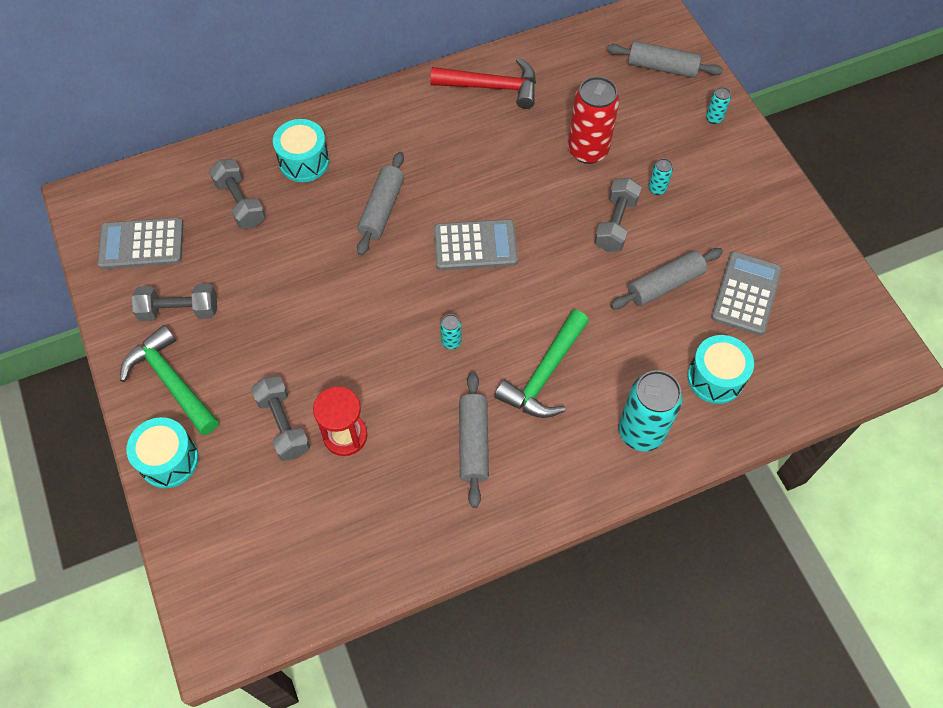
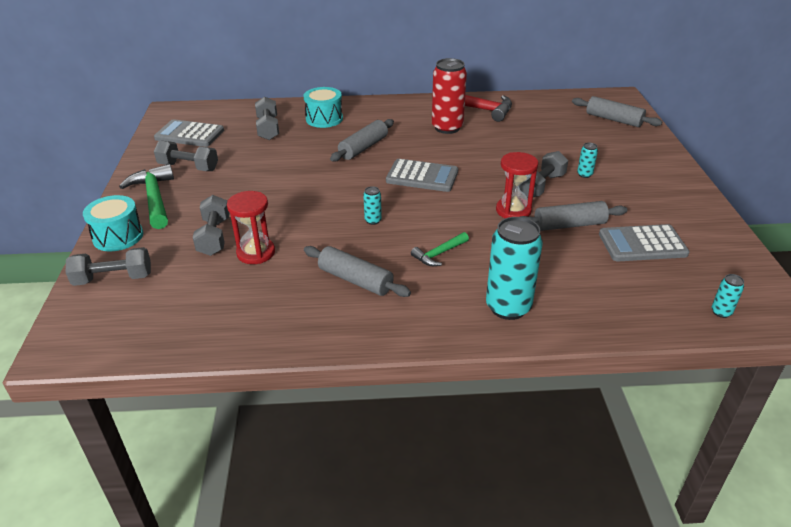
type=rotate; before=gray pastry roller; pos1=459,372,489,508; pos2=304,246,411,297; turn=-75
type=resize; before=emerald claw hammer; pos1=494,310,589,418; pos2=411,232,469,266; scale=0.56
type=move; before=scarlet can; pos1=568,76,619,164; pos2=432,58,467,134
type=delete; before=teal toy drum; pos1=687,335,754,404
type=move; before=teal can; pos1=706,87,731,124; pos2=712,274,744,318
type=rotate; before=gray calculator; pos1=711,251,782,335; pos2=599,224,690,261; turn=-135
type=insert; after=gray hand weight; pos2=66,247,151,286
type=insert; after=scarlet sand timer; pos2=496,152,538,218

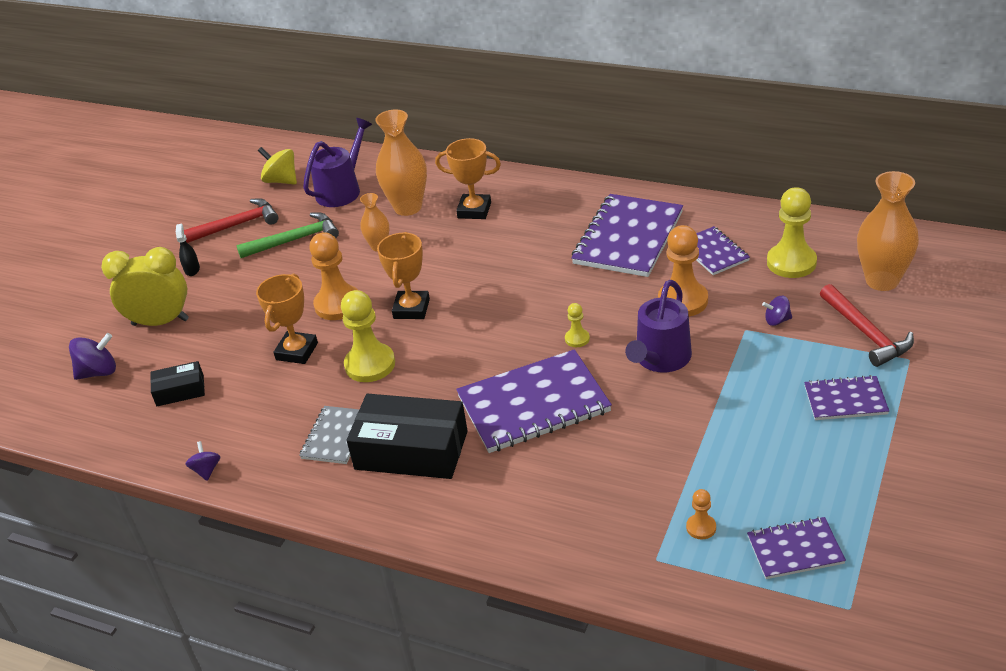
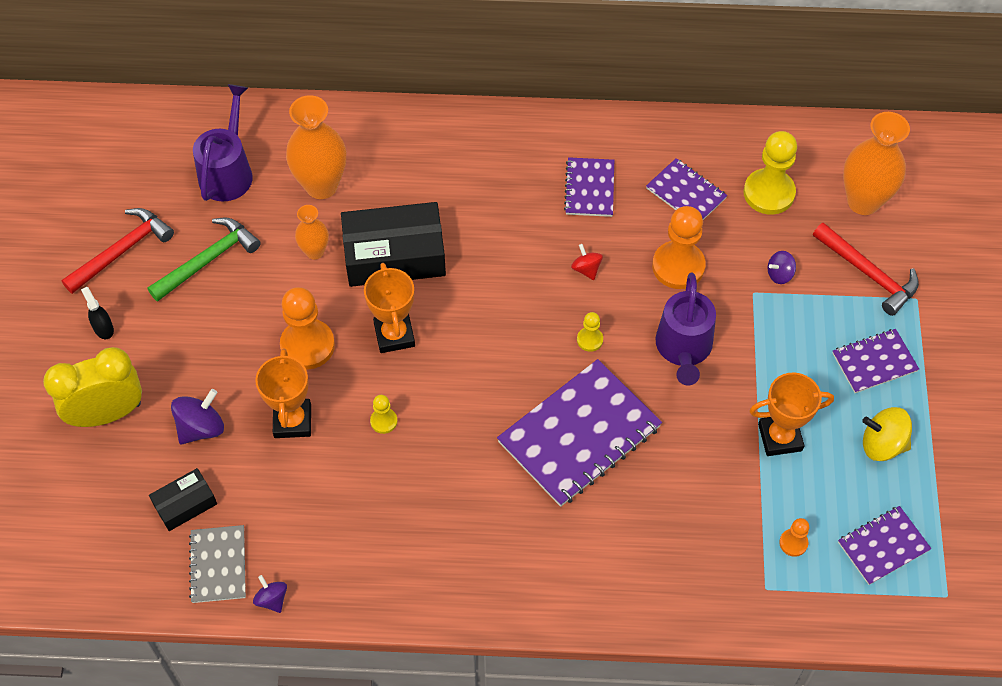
type=move; before=violet spinning top; pos1=69,333,116,380; pos2=171,389,224,445
type=move; before=bright yellow spinning top; pos1=258,147,297,185; pos2=862,407,912,461
type=move; before=gray exercise book; pos1=299,406,359,464; pos2=189,525,246,603
type=resize; before=bright yellow pawn; pos1=341,290,395,382; pos2=370,395,397,434; scale=0.49
type=move; before=jet-black parcel; pos1=346,394,468,479; pos2=341,202,446,287
type=move; before=bright orange award cup; pos1=435,138,501,219; pos2=749,372,834,456
type=resize; before=violet exercise book; pos1=571,194,683,277; pos2=564,157,614,217; scale=0.54
type=insert; after=scarlet spinning top; pos2=571,244,603,280

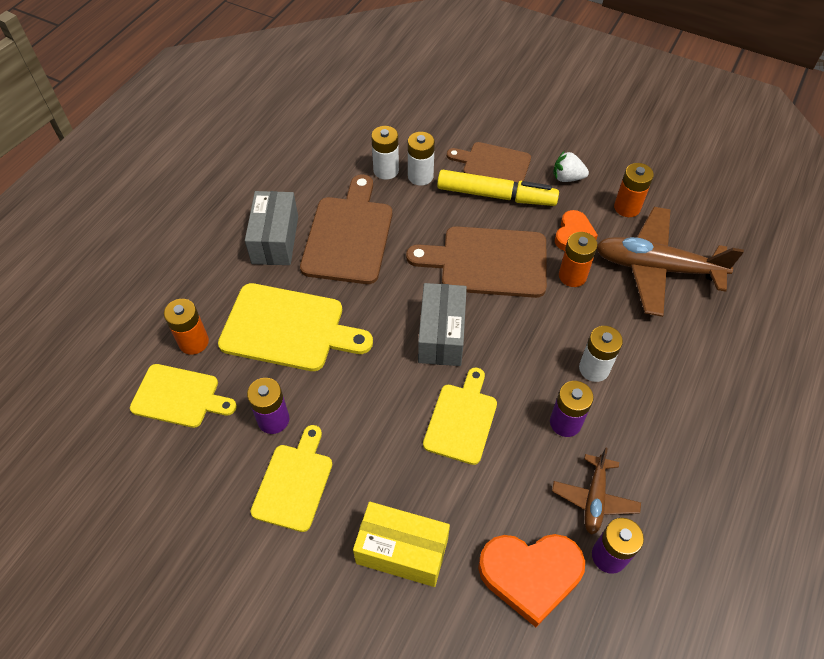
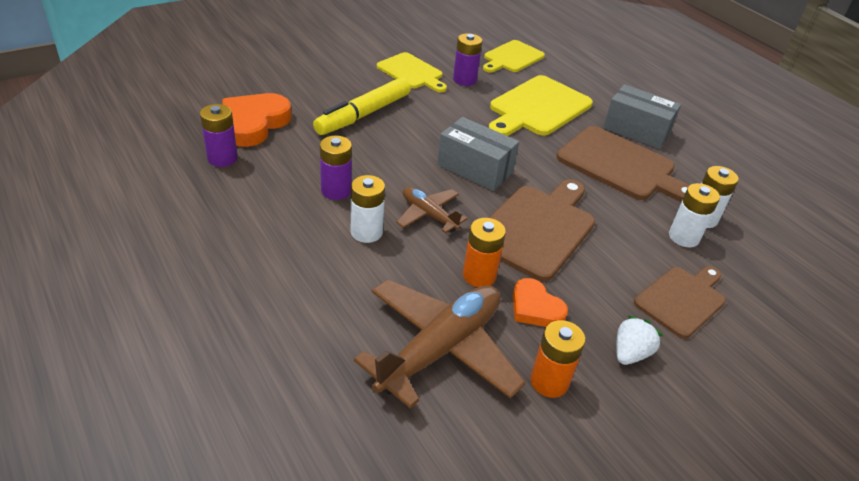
type=delete; before=bright orange battery; pos1=164,299,209,355
type=delete; before=bright yellow parcel; pos1=353,502,450,587
type=delete; before=bright yellow cutting board; pos1=423,368,497,465
type=move; before=bright yellow felt pen; pos1=437,170,559,206; pos2=313,77,411,135
type=move; before=russet plane; pos1=552,447,641,535; pos2=396,187,468,233

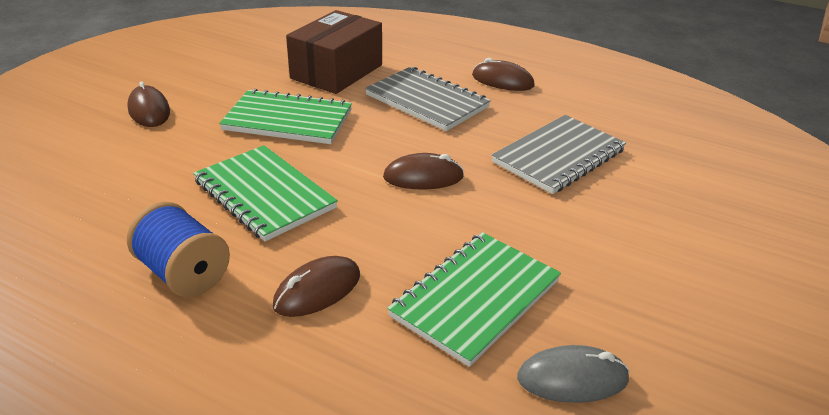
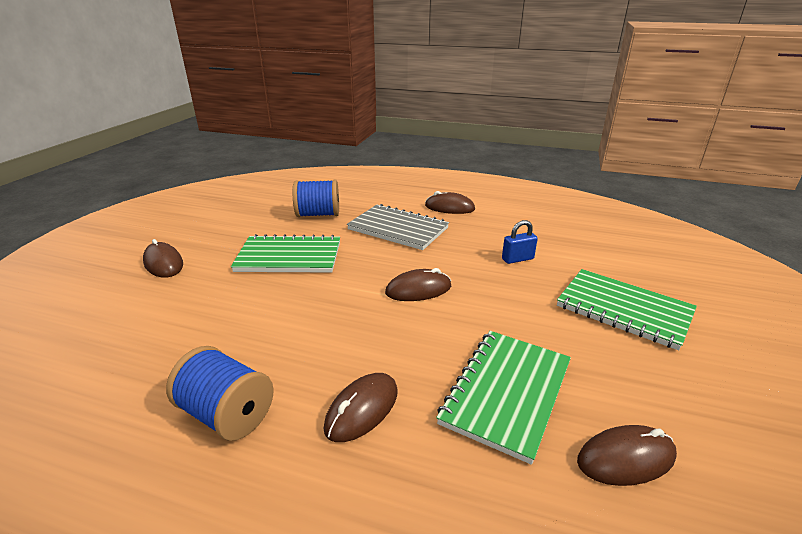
type=move; before=emerald exercise book; pos1=193,145,338,242; pos2=557,269,697,350
type=replace; before=russet parcel; after=blue reel of thread; pos1=286,10,382,94; pos2=293,179,339,217
type=replace; before=gray exercise book; after=blue lock; pos1=492,115,626,194; pos2=502,220,538,264
type=recolor; before=gray PC mouse; after=russet PC mouse; pos1=517,345,630,403; pos2=577,425,677,486

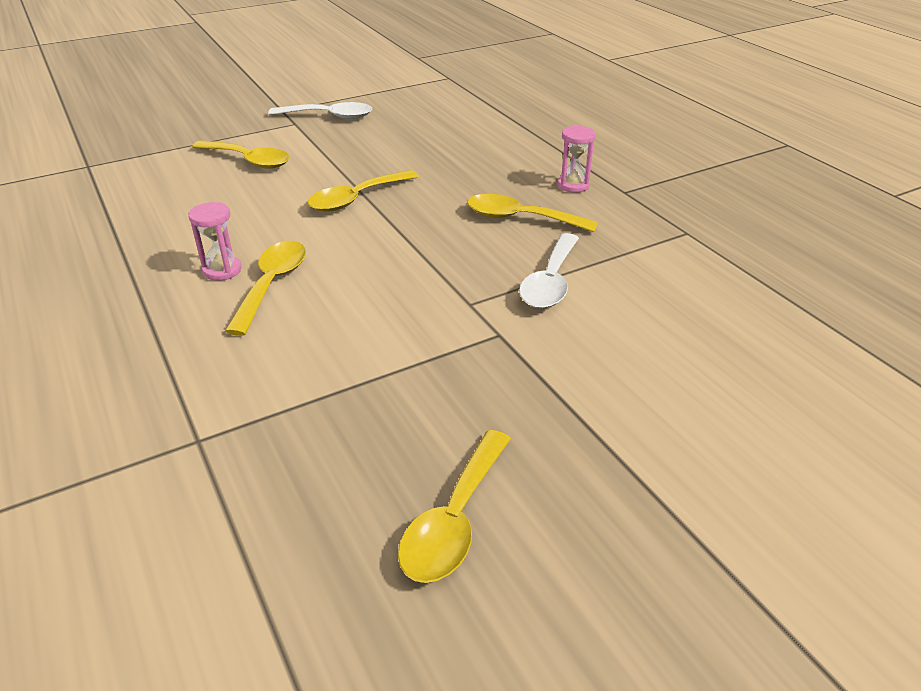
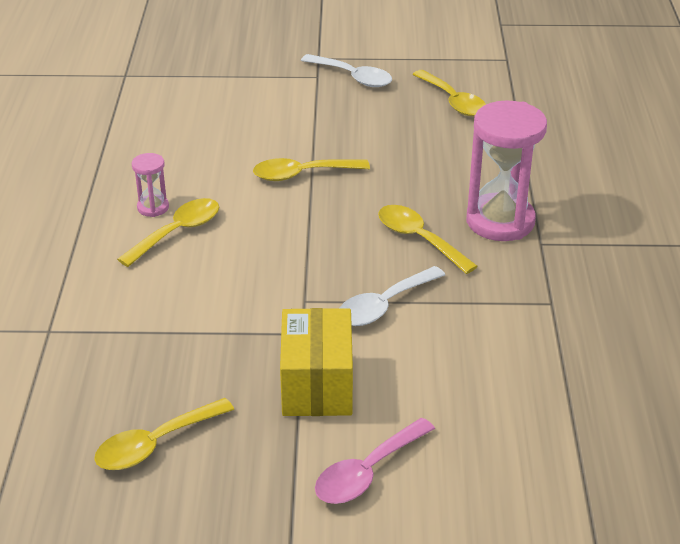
type=move; before=bright yellow tablespoon; pos1=192,140,290,169; pos2=412,70,486,116
type=resize; before=rose-pink sand timer; pos1=558,125,596,193; pos2=466,101,547,241; scale=2.13
type=insert; after=bright yellow parcel; pos2=280,308,353,416
type=insert; after=rose-pink tablespoon; pos2=315,418,435,504

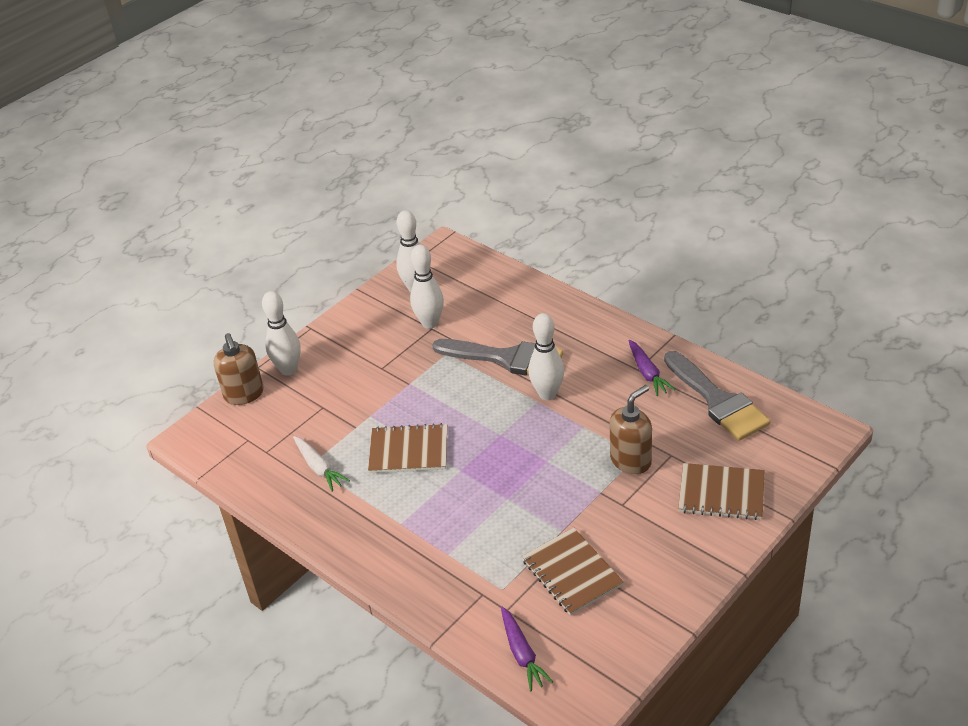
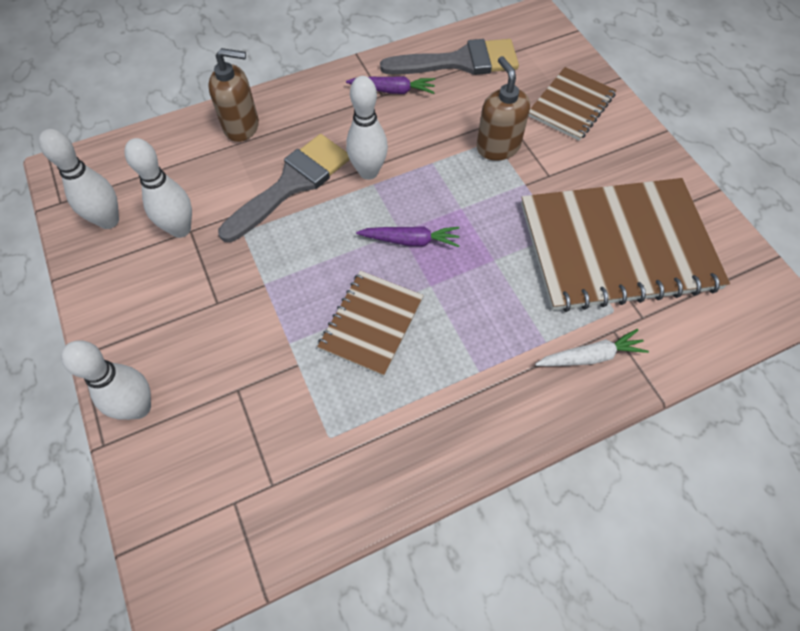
type=move; before=russet pump bottle; pos1=214,333,264,405; pos2=208,48,259,142
type=move; before=white toy carrot; pos1=293,436,350,492; pos2=535,329,649,366
type=move; before=violet toy carrot; pos1=501,607,553,691; pos2=356,226,460,247
type=resize; before=russet exercise book; pos1=522,528,624,616; pos2=521,178,730,312; scale=1.93

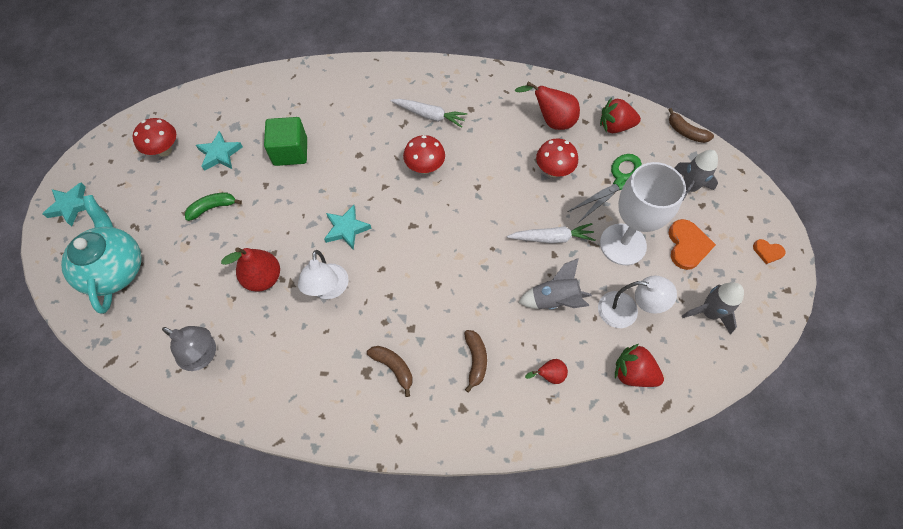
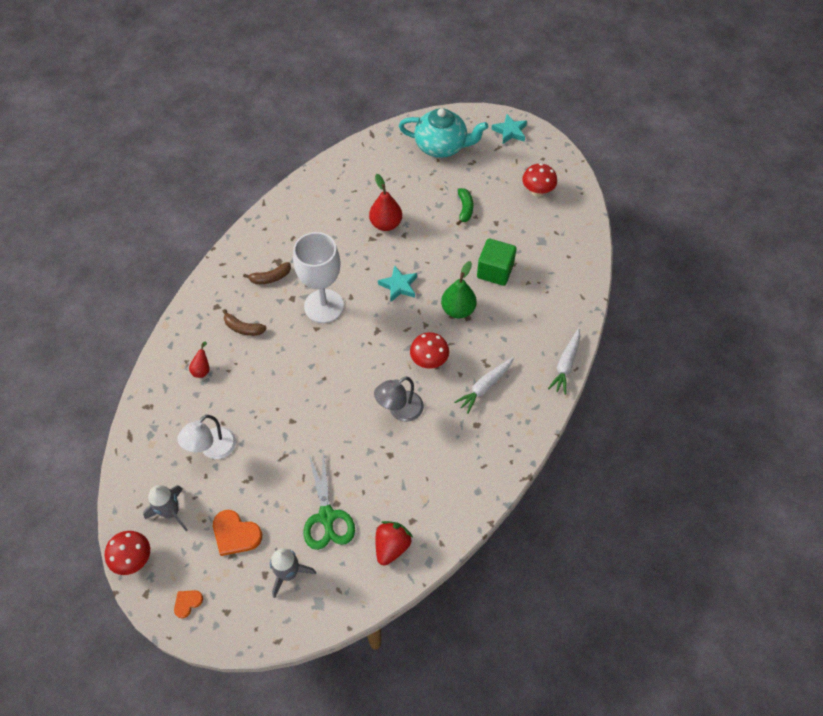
type=move; before=gray desk lamp; pos1=162,326,216,371; pos2=374,376,424,422
type=delete; before=teal five-pointed star; pos1=196,131,243,171
type=delete; before=white desk lamp; pos1=298,250,349,299
type=move; before=white toy carrot; pos1=507,223,596,243; pos2=548,328,580,395
type=delete; before=scarlet toy pear; pos1=515,81,580,130
type=delete; before=gray spaceship; pos1=518,258,592,309
type=move; before=scarlet mushroom; pos1=536,138,578,177; pos2=105,531,150,575
type=move; before=white goblet; pos1=600,162,686,265; pos2=293,232,344,323
type=delete; before=scarlet berry; pos1=615,344,664,387
type=delete; before=russet banana fruit; pos1=668,108,714,143
type=insert; after=emerald toy pear; pos2=441,261,477,318

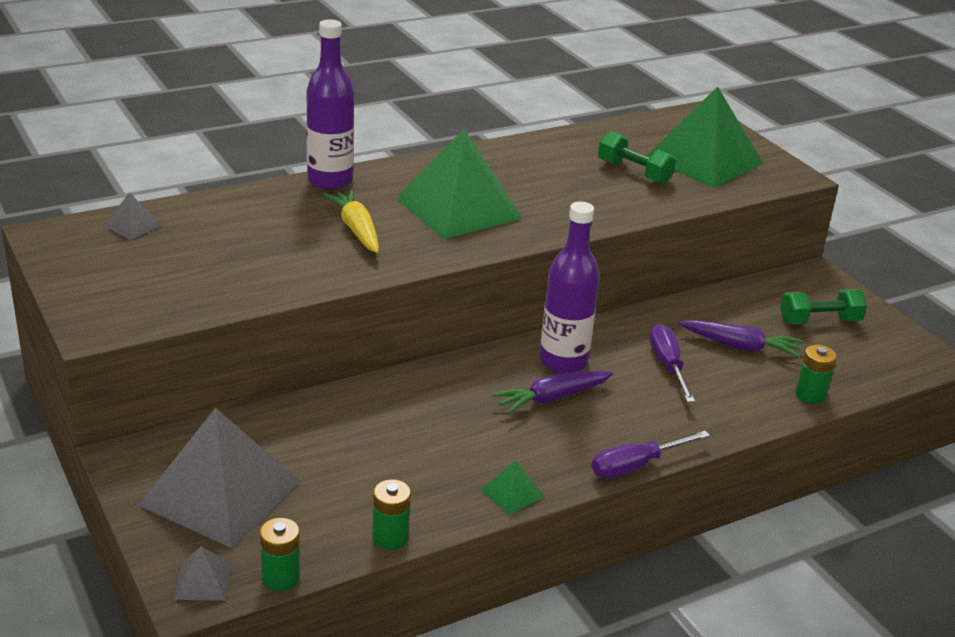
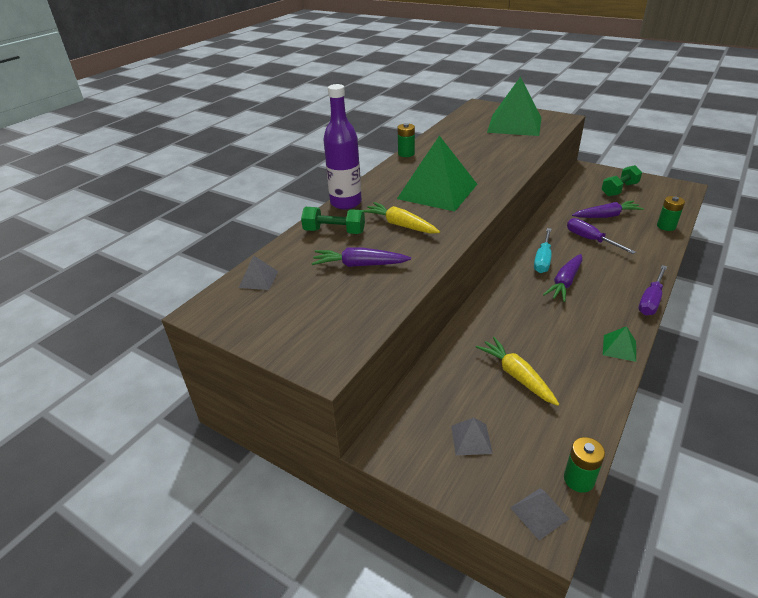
type=resize; before=gray pyramid; pos1=138,408,301,548; pos2=451,417,493,455; scale=0.41
type=move; before=emerald battery; pos1=372,479,411,550; pos2=398,123,415,157
type=replace; before=violet drink bottle; after=teal screwdriver; pos1=540,202,600,373; pos2=534,228,552,273
type=move; before=emerald hand weight; pos1=598,131,676,184; pos2=301,207,365,234
type=insert; after=violet toy carrot; pos2=312,248,411,267
type=insert; after=bright yellow toy carrot; pos2=476,337,559,406

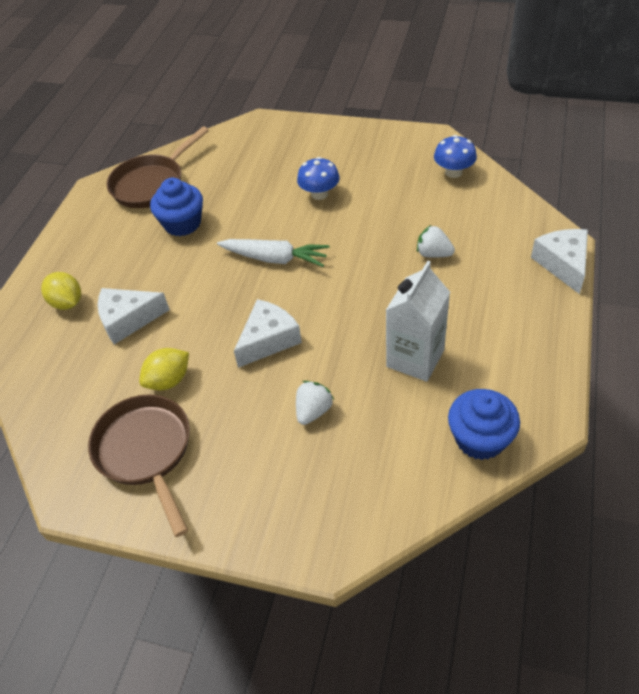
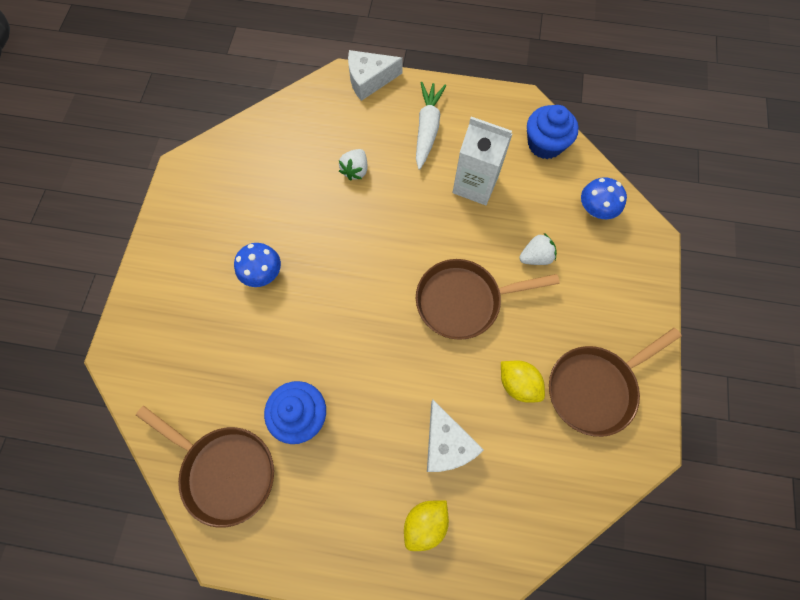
type=move; before=white toy carrot; pos1=217,239,330,267; pos2=416,82,446,170
type=replace; before=white cheese; after=russet pan; pos1=234,299,302,368; pos2=416,259,560,340
type=rotate; before=white berry; pos1=296,381,334,425; pos2=519,233,557,265; turn=135
type=move; before=blue mushroom; pos1=434,135,477,178; pos2=581,177,627,219

